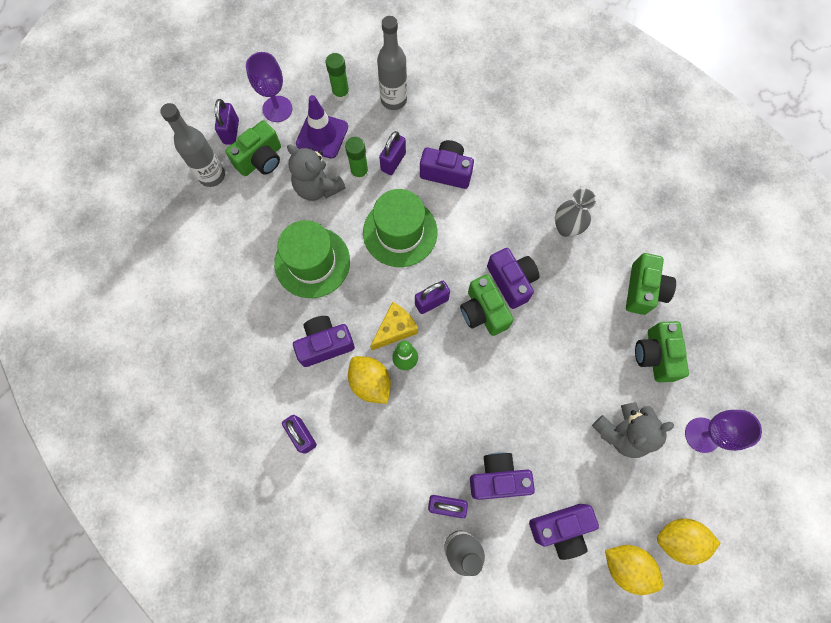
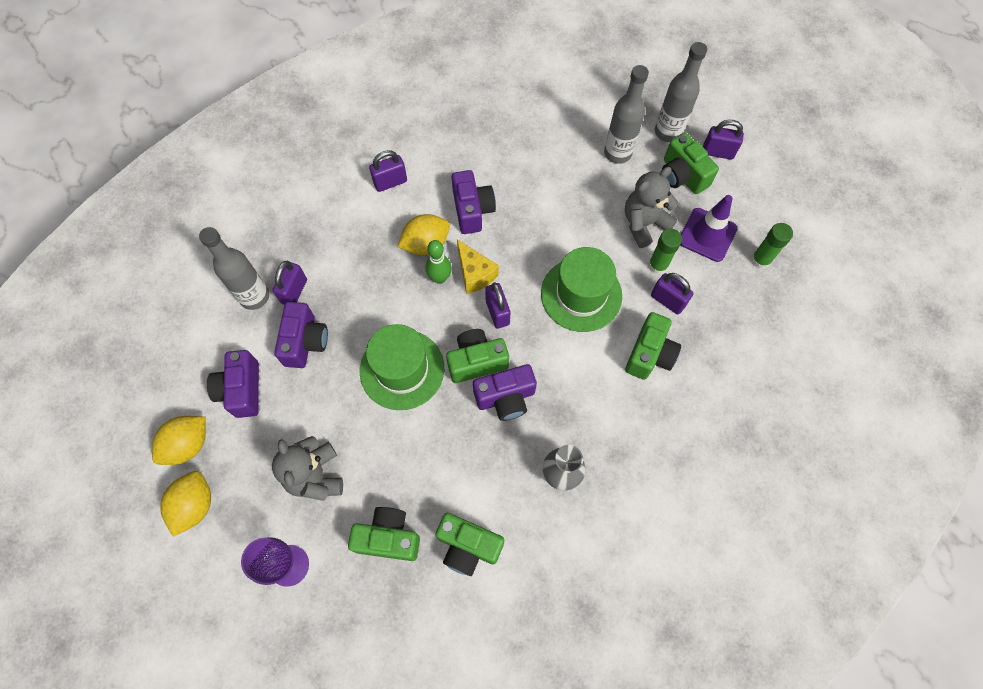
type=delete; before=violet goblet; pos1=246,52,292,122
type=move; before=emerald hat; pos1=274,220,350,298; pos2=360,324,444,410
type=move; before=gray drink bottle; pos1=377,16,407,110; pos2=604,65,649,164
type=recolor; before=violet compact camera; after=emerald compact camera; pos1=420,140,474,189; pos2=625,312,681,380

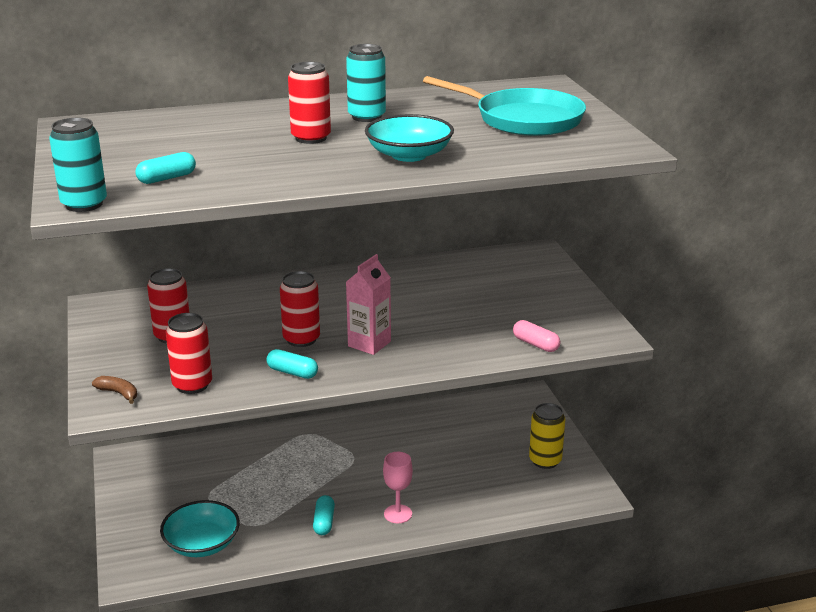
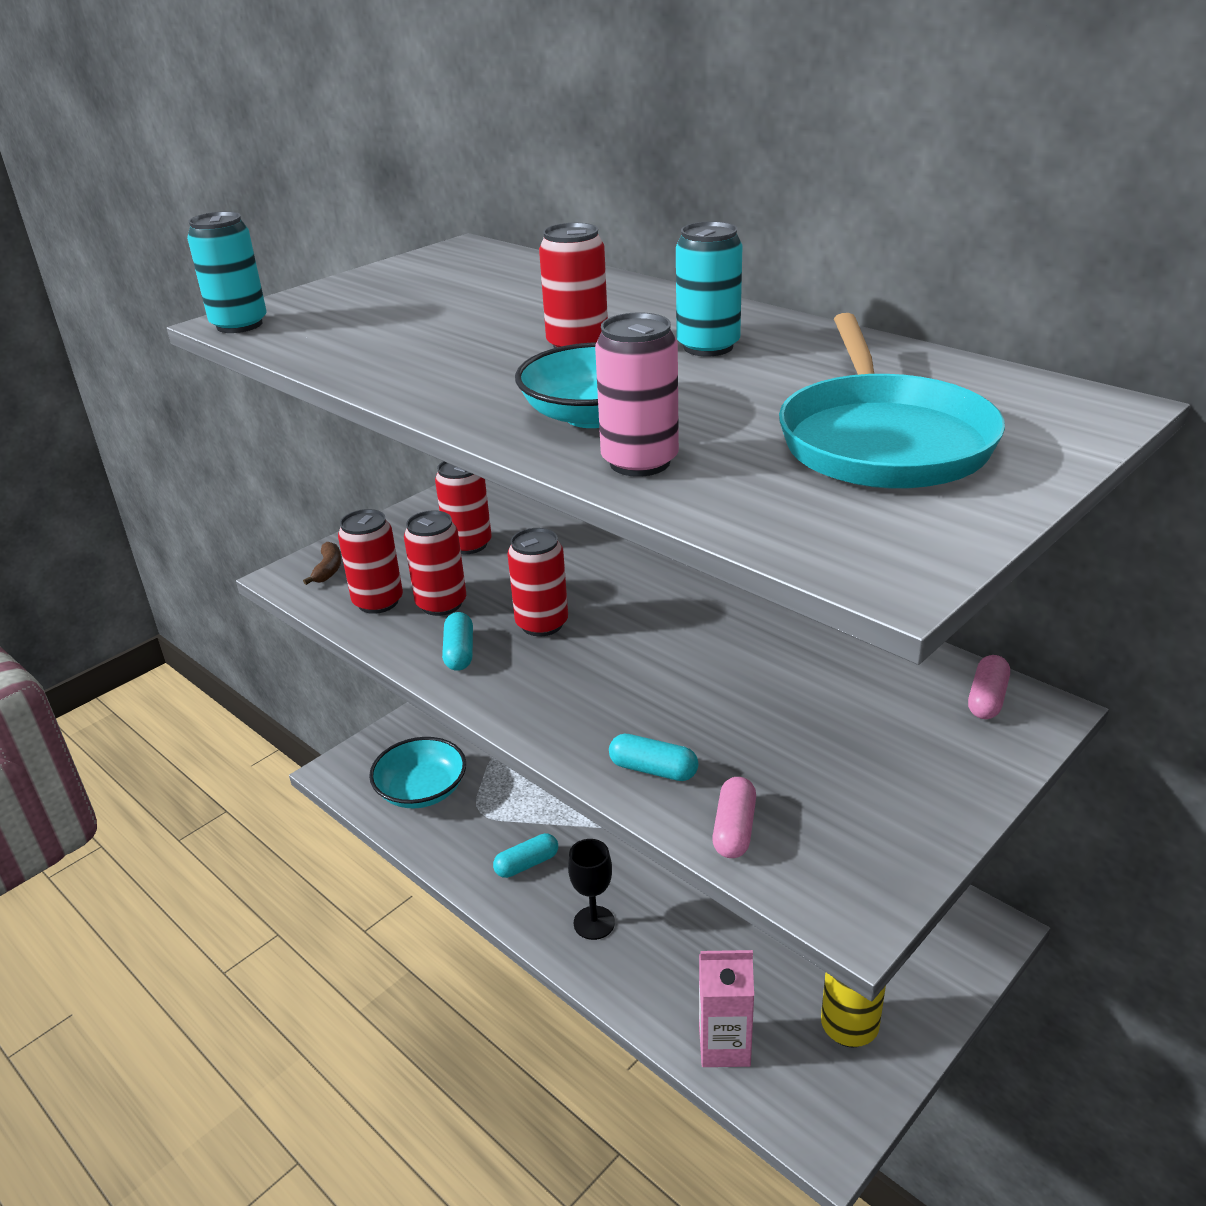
type=move; before=teal capsule; pos1=135,152,196,184; pos2=609,734,698,781
type=move; before=rose-pink carton; pos1=346,254,391,355; pos2=699,950,754,1067
type=recolor; before=rose-pink goblet; after=jet-black goblet; pos1=383,452,413,523; pos2=568,839,615,940
type=insert; after=scarlet can; pos2=404,511,466,616
type=insert; after=rose-pink can; pos2=595,312,679,477
type=insert; after=rose-pink capsule; pos2=968,655,1010,719

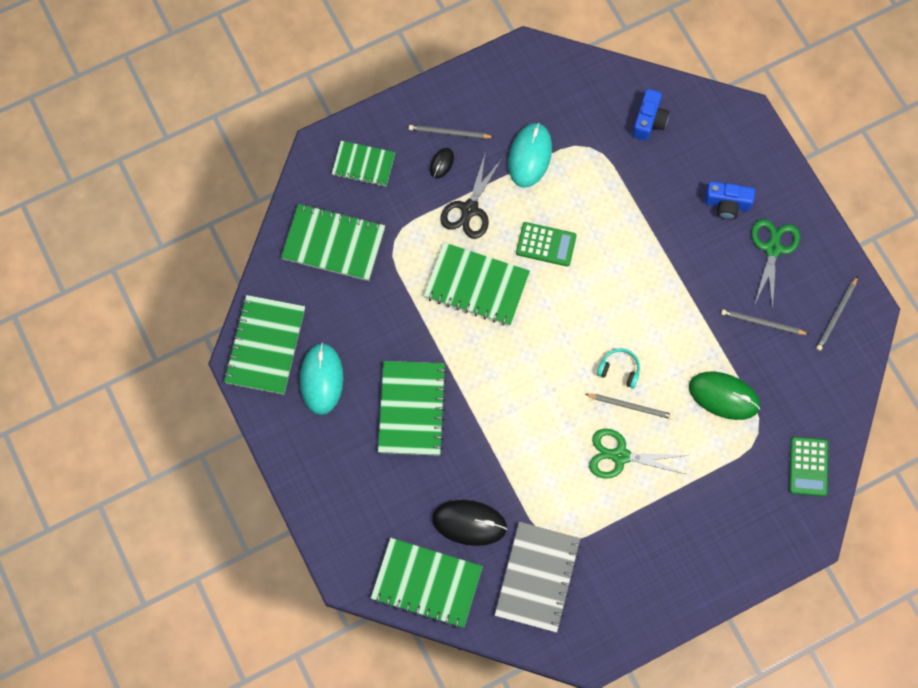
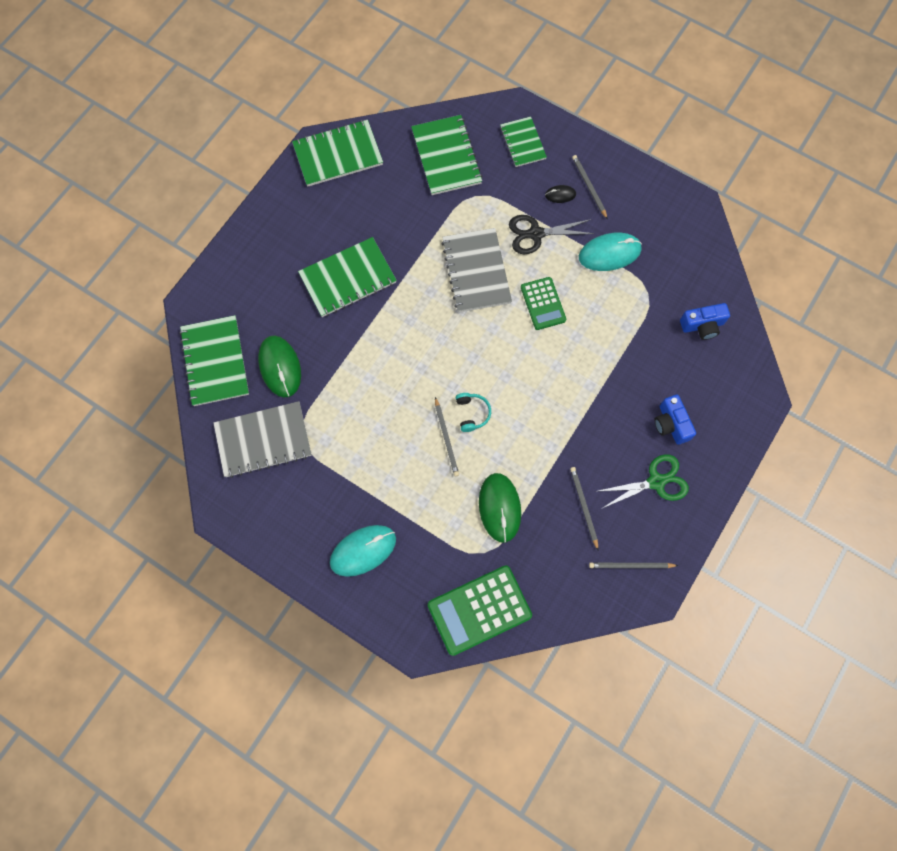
type=move; before=teal PC mouse; pos1=300,343,343,415; pos2=330,525,396,577
type=recolor; before=emerald exercise book; after=gray exercise book; pos1=423,242,530,326; pos2=441,228,512,313
type=recolor; before=jet-black PC mouse; after=emerald PC mouse; pos1=432,500,507,546; pos2=258,336,301,397
type=delete; before=emerald shears; pos1=589,429,688,479
type=resize; before=emerald calculator; pos1=789,437,828,497; pos2=428,565,532,656; scale=1.62

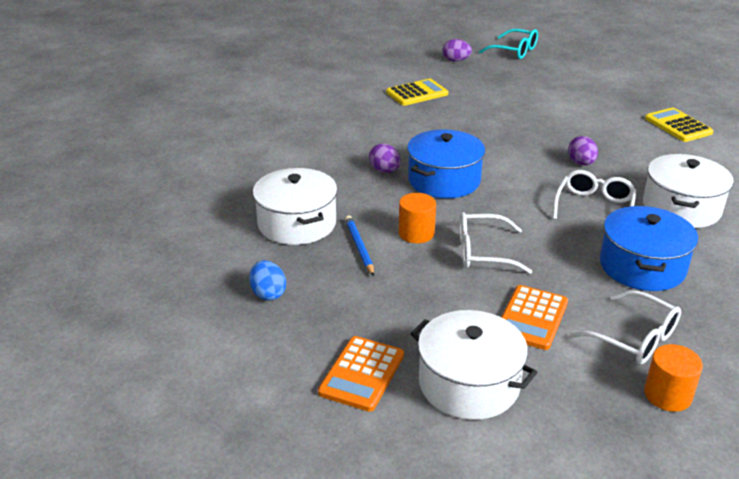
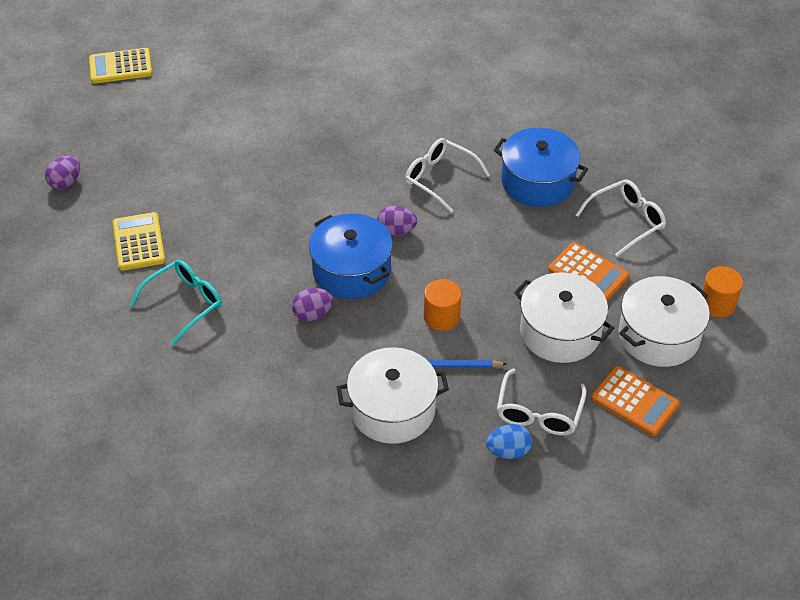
type=move; before=white spectacles; pos1=459,212,532,274; pos2=497,368,587,436
type=move; before=teal spectacles; pos1=479,29,538,59; pos2=130,260,222,345
type=move; before=violet egg shape; pos1=568,136,598,165; pos2=377,206,417,236
type=move; before=white pot; pos1=643,154,734,228; pos2=514,273,614,363
type=move; before=bright orange cylinder shape; pos1=644,344,703,412; pos2=702,266,743,318
type=move; before=bright yellow calculator; pos1=645,108,714,142; pos2=89,48,152,84

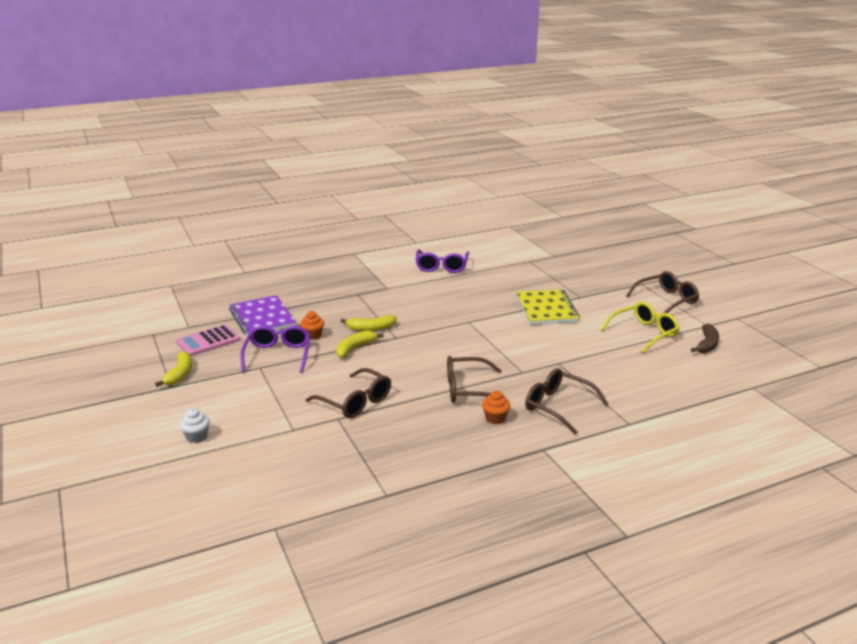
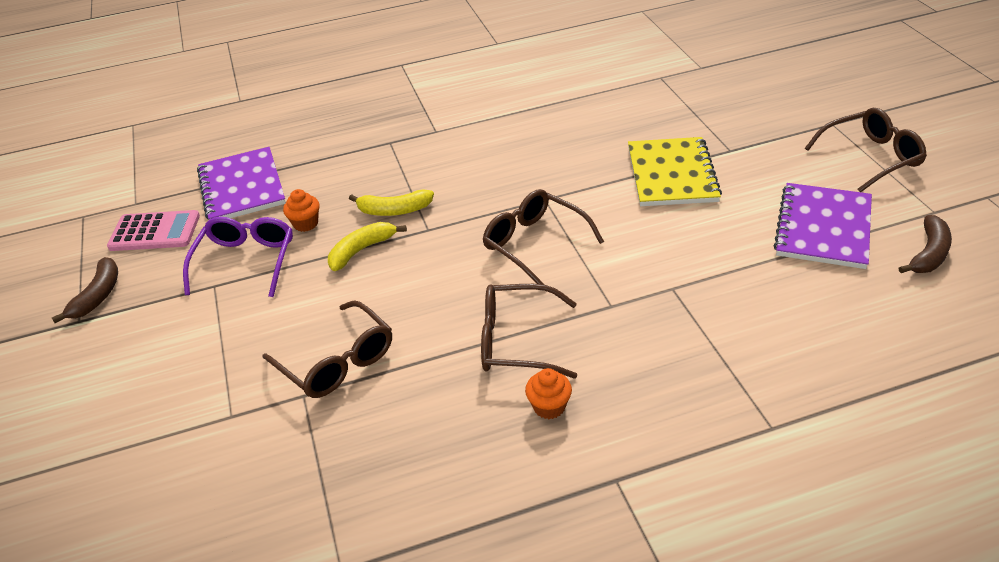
type=recolor; before=bright yellow banana fruit; after=russet banana fruit; pos1=155,351,192,387; pos2=52,257,118,323
type=rotate; before=rose-pink calculator; pos1=176,325,240,356; pos2=107,210,200,251; turn=-150
type=delete; before=white fairy cake; pos1=180,408,210,443
type=delete; before=violet spectacles; pos1=416,249,469,273
type=move; before=russet spectacles; pos1=525,368,609,435; pos2=482,189,604,285
type=replace; before=bright yellow spectacles; after=violet exercise book; pos1=601,302,680,353; pos2=774,183,872,269

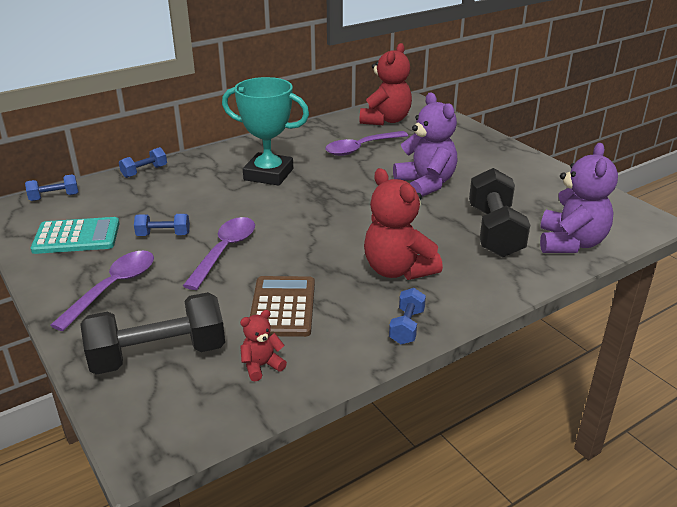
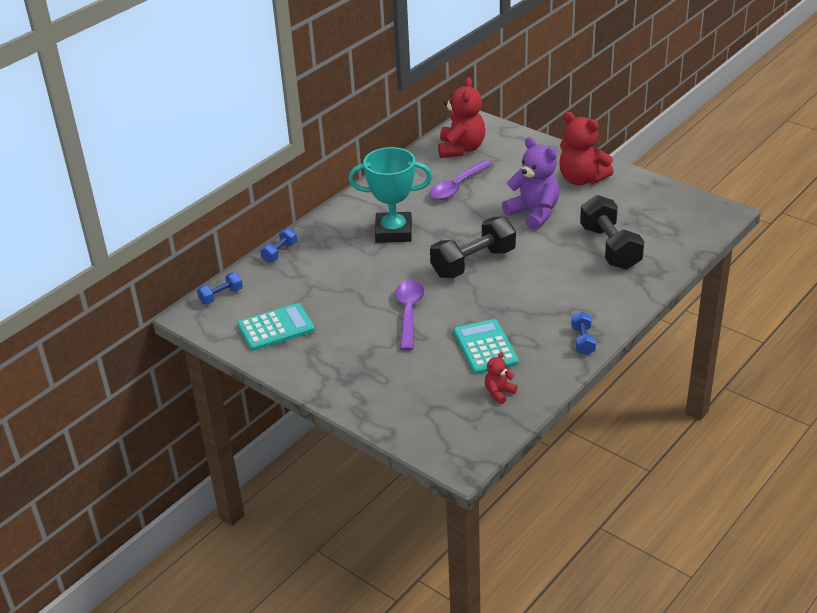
type=delete; before=violet tablespoon; pos1=50,251,154,331
type=move; before=jet-black hand weight; pos1=80,292,225,375; pos2=430,216,516,278
type=delete; before=blue hand weight; pos1=134,214,190,236
type=recolor; before=russet calculator; after=teal calculator; pos1=250,276,315,337; pos2=453,319,519,374
type=move; before=scarlet teddy bear; pos1=364,168,443,280; pos2=559,112,614,185
type=delete; before=violet teddy bear; pos1=540,143,618,253

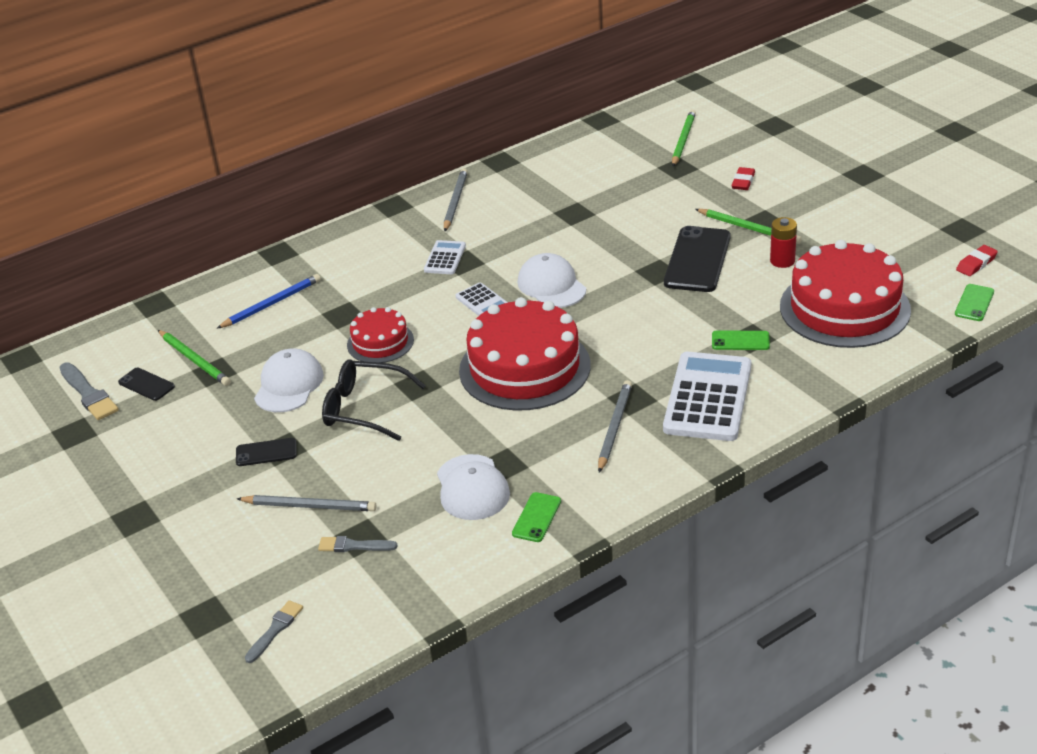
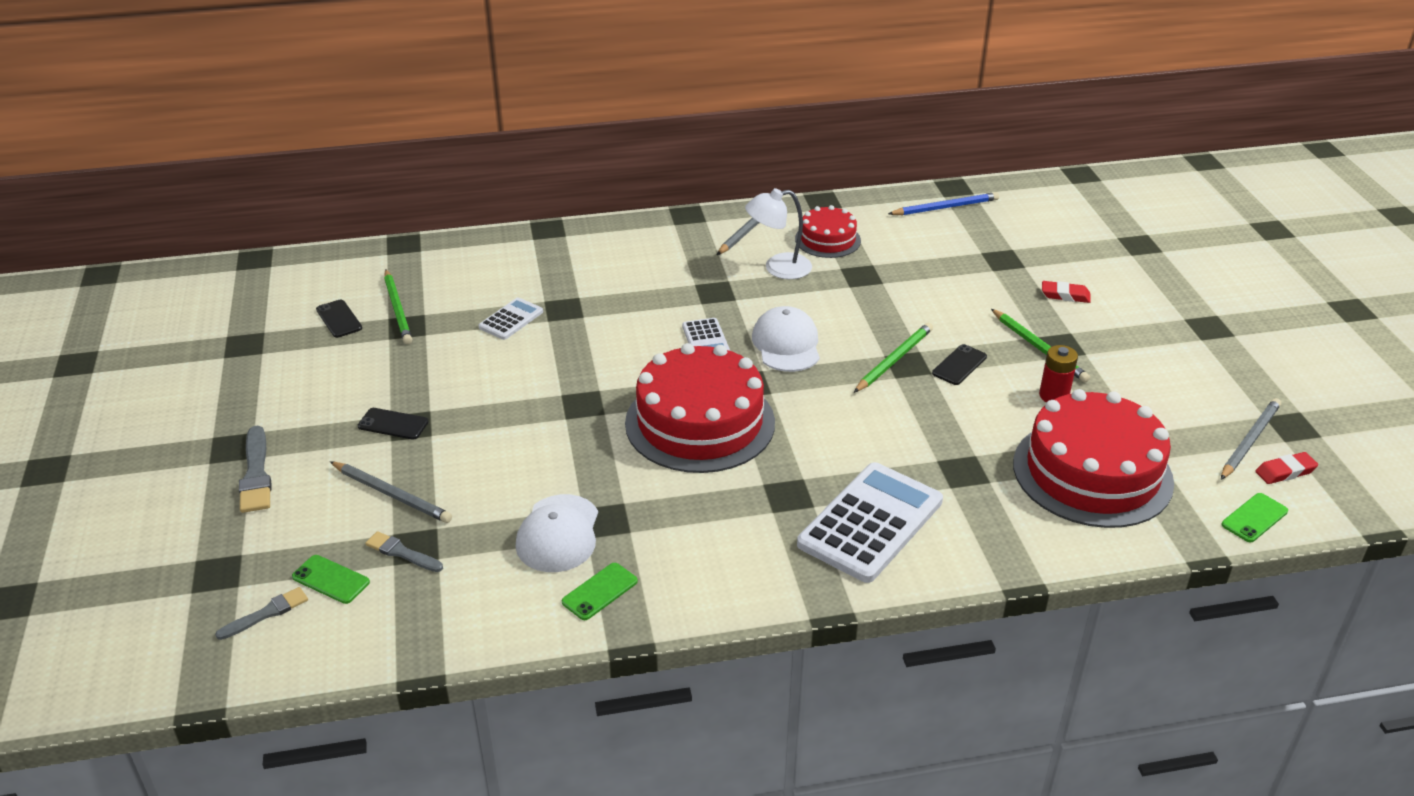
type=move; before=gray brush; pos1=59,362,119,420; pos2=239,426,271,513
type=move; before=blue pencil; pos1=216,274,321,329; pos2=888,192,999,215
type=delete; before=white baseball cap; pos1=254,348,324,412
type=delete; before=jet-black spectacles; pos1=322,359,426,441
type=move; before=scarlet cake; pos1=347,307,414,363; pos2=795,205,861,258
type=move; before=white calculator; pos1=424,240,466,274; pos2=479,298,543,340
type=move; before=gray pencil; pos1=598,380,632,473; pos2=1221,398,1281,480
type=resize; before=jet-black mobile phone; pos1=664,226,731,292; pos2=932,344,987,385; scale=0.51
type=move; before=emerald pencil; pos1=672,110,696,166; pos2=854,323,933,393
type=move; before=emerald mobile phone; pos1=712,331,770,350; pos2=292,555,370,604
type=rotate; before=scarlet eraser; pos1=731,167,755,190; pos2=1042,281,1091,303; turn=60
type=insert; after=white desk lamp; pos2=745,188,812,279

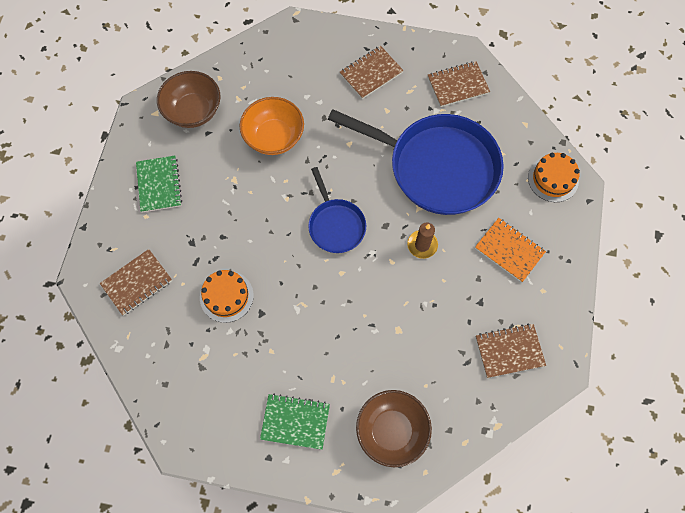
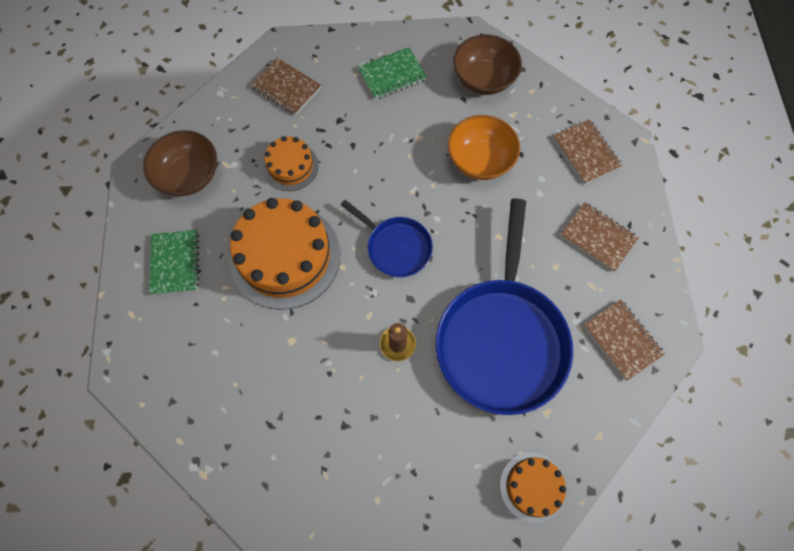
type=rotate; before=blue pan; pos1=308,167,366,253; pos2=341,200,433,277; turn=-105
type=move; before=russet serving bowl; pos1=356,390,432,467; pos2=143,130,217,196
type=delete; before=bright orange exercise book; pos1=475,218,546,282
type=move; before=russet exercise book; pos1=476,324,546,378; pos2=553,119,622,184
type=insert; after=bright orange cake; pos2=229,198,340,310

